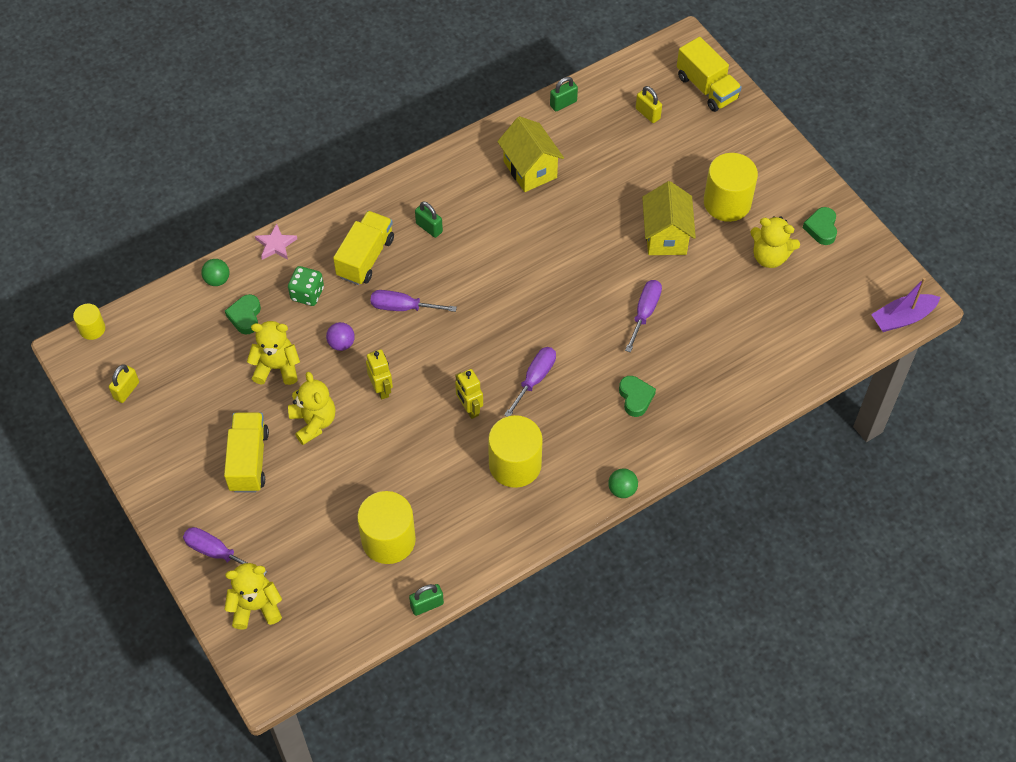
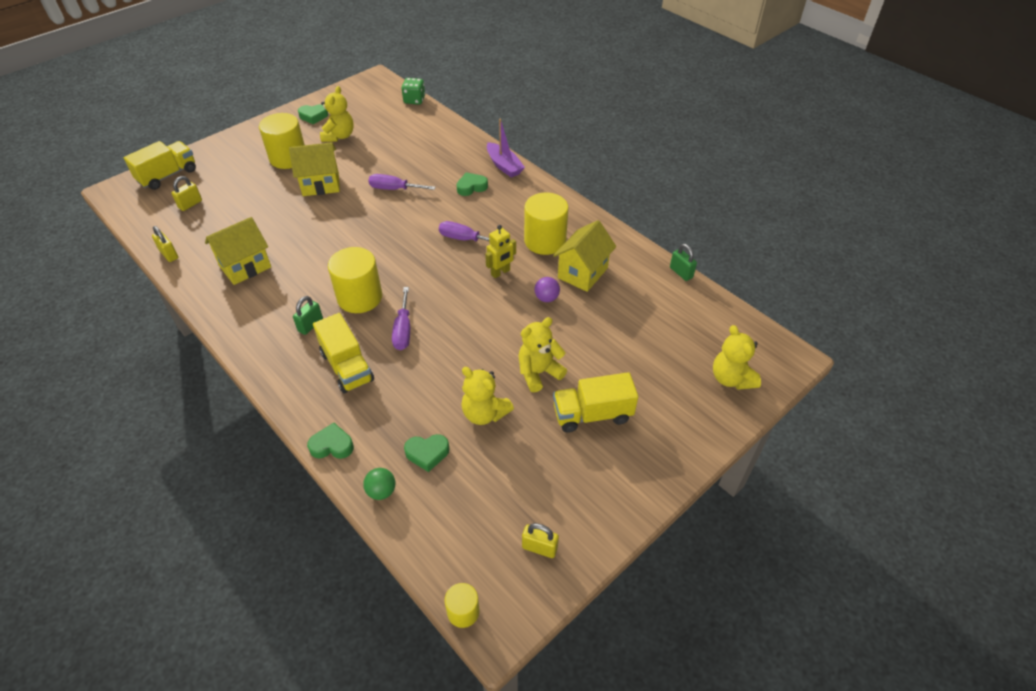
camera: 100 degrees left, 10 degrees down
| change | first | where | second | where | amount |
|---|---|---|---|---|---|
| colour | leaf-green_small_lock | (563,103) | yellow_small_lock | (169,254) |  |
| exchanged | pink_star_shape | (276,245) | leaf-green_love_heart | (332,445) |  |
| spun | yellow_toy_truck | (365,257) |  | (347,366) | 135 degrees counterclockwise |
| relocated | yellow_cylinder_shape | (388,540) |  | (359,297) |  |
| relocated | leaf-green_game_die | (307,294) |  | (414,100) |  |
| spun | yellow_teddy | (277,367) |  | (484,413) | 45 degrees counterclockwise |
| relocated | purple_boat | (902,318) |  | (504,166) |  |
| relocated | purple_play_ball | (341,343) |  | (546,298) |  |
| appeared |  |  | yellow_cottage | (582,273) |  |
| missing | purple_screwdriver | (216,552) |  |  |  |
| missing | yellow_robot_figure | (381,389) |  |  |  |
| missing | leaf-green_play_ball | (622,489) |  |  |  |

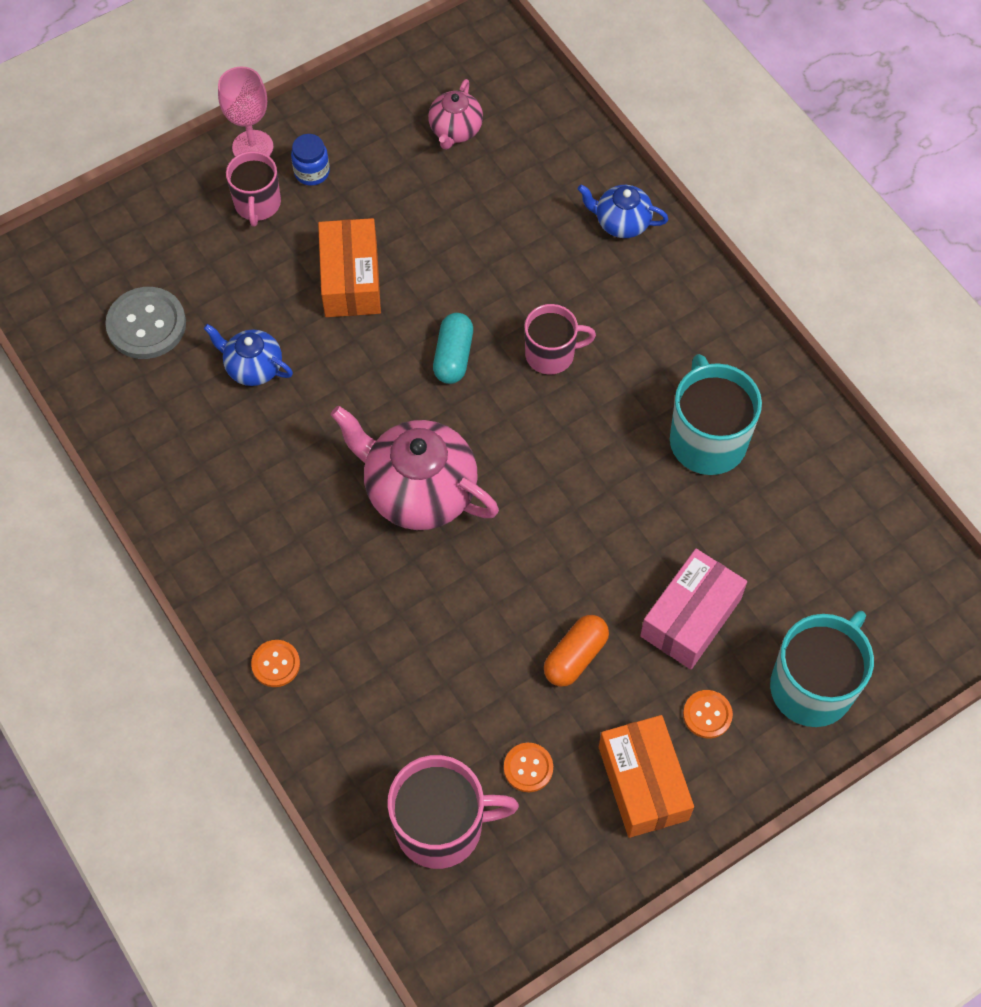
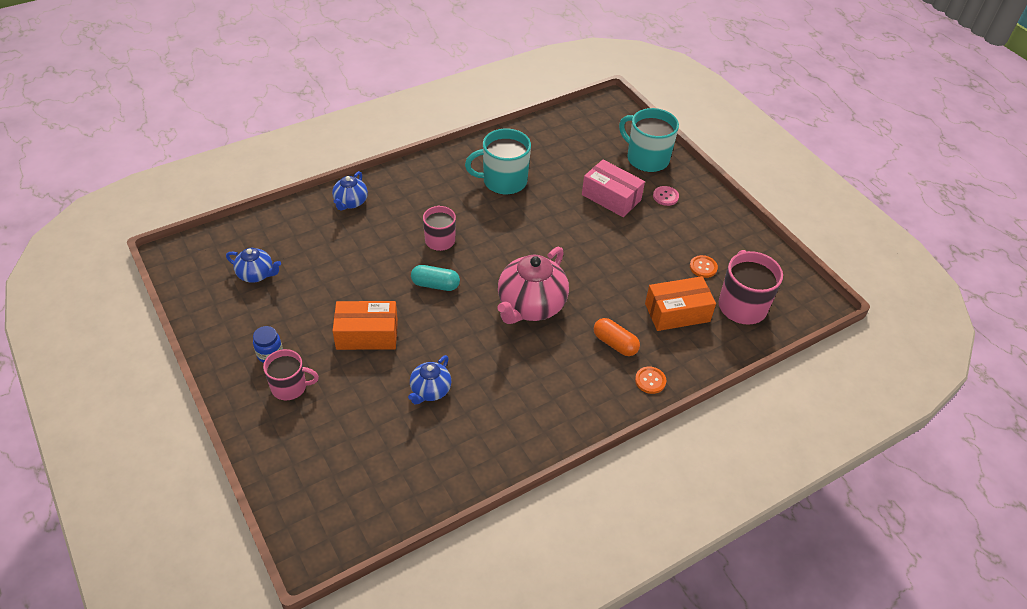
camera: 90 degrees left, 15 degrees down
| change | first | where | second | where | amount |
|---|---|---|---|---|---|
| colour | pink_tea_pot | (455,130) | blue_tea_pot | (256,274) |  |
| relocated | orange_pill | (575,656) |  | (615,343) |  |
| relocated | orange_package | (643,783) |  | (677,312) |  |
| colour | orange_button | (707,715) | pink_button | (665,196) |  |
| missing | gray_button | (146,325) |  |  |  |
| missing | pink_goblet | (252,147) |  |  |  |

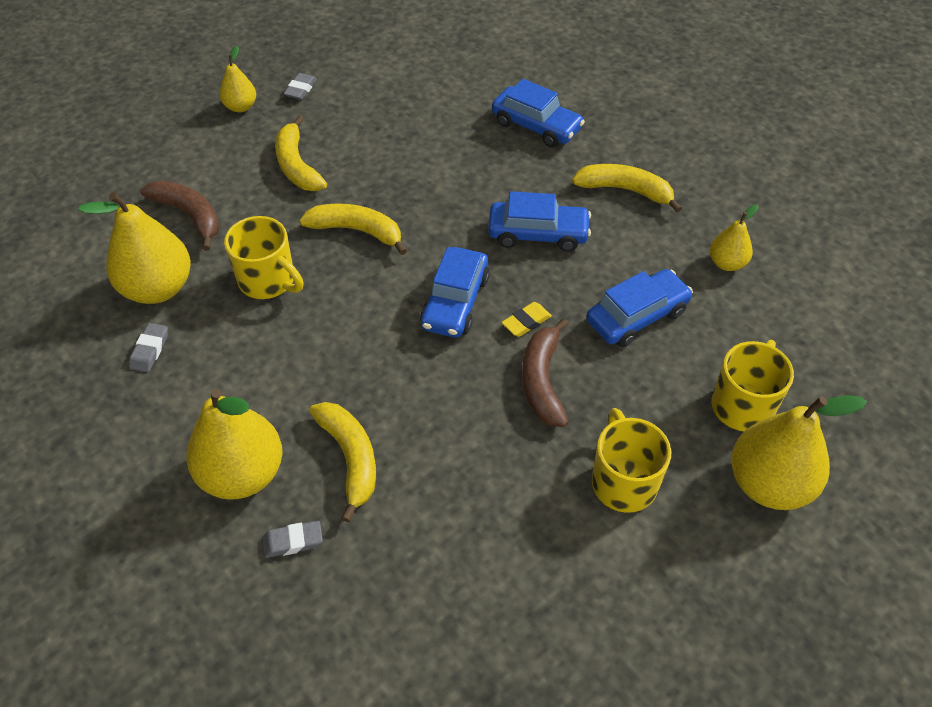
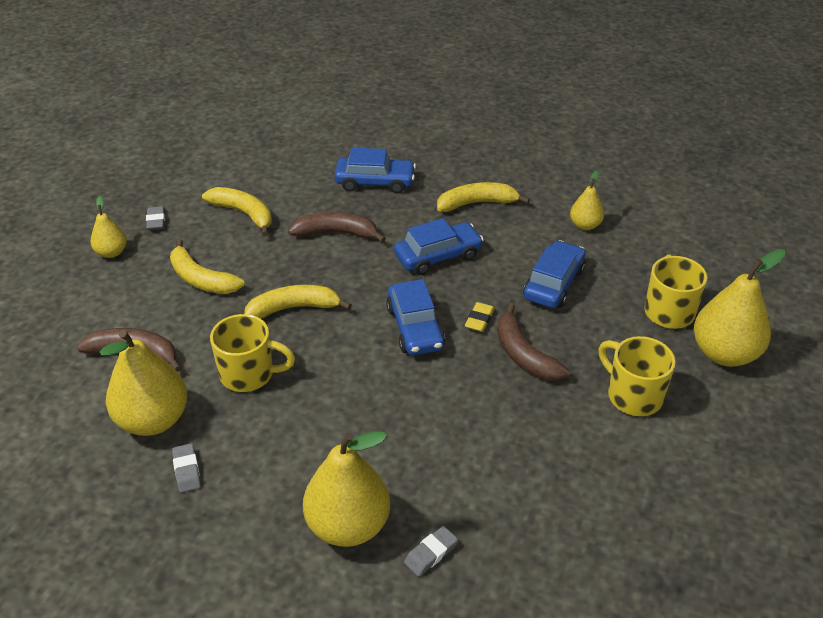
camera: 30 degrees left, 10 degrees down
| change | first | where | second | where | amount |
|---|---|---|---|---|---|
| relocated | yellow_banana_fruit | (350,458) |  | (244,214) |  |
| appeared |  |  | russet_banana_fruit | (336,233) |  |

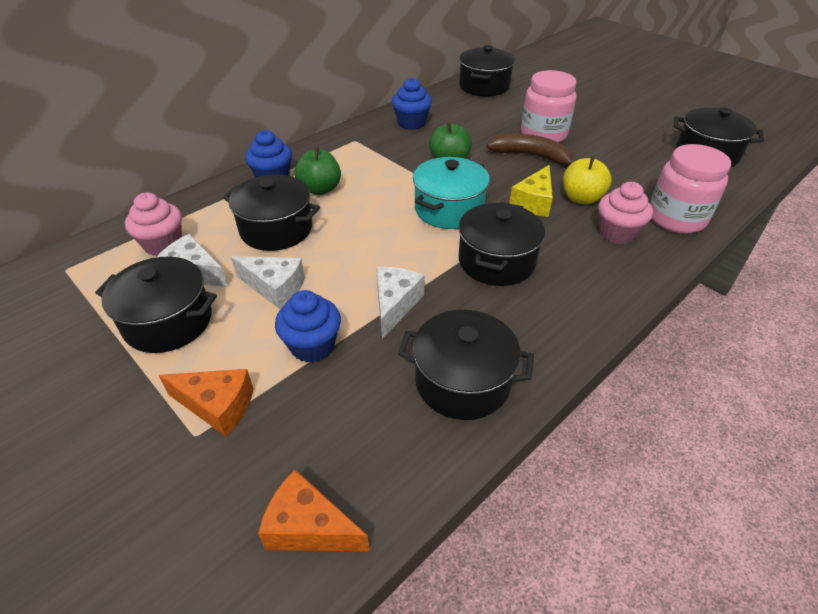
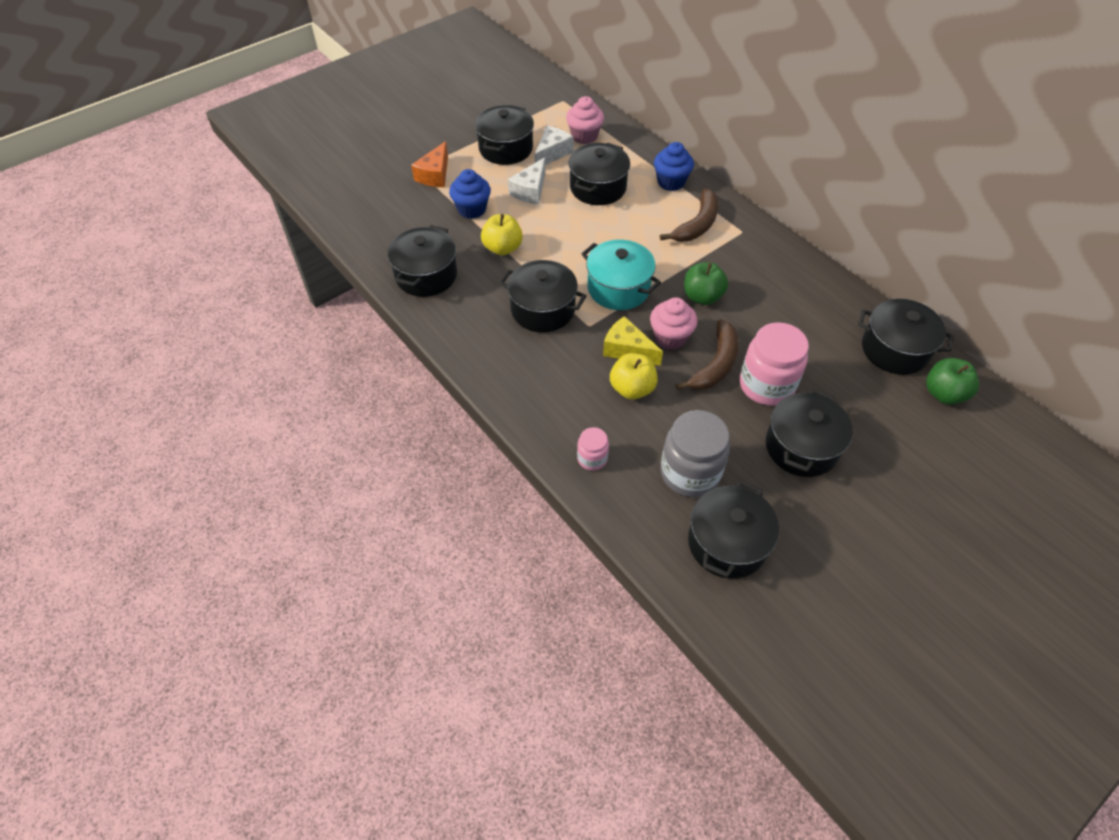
camera: 95 degrees right, 10 degrees up
| change | first | where | second | where | amount |
|---|---|---|---|---|---|
| exchanged | pure_white_piece_of_cheese | (395,305) | yellow_toy_apple | (502,248) |  |
| size | pink_preserve_jar | (676,218) |  | (592,458) | x0.51 |
| relocated | pink_cupcake | (617,233) |  | (670,337) |  |
| appeared |  |  | russet_banana_fruit | (697,224) |  |
| appeared |  |  | gray_preserve_jar | (690,473) |  |
| appeared |  |  | ebony_cooking_pot | (801,447) |  |
| relocated | leaf-green_toy_apple | (320,189) |  | (943,393) |  |
| missing | orange_piece_of_cheese | (309,527) |  |  |  |
| missing | blue_cupcake | (411,123) |  |  |  |

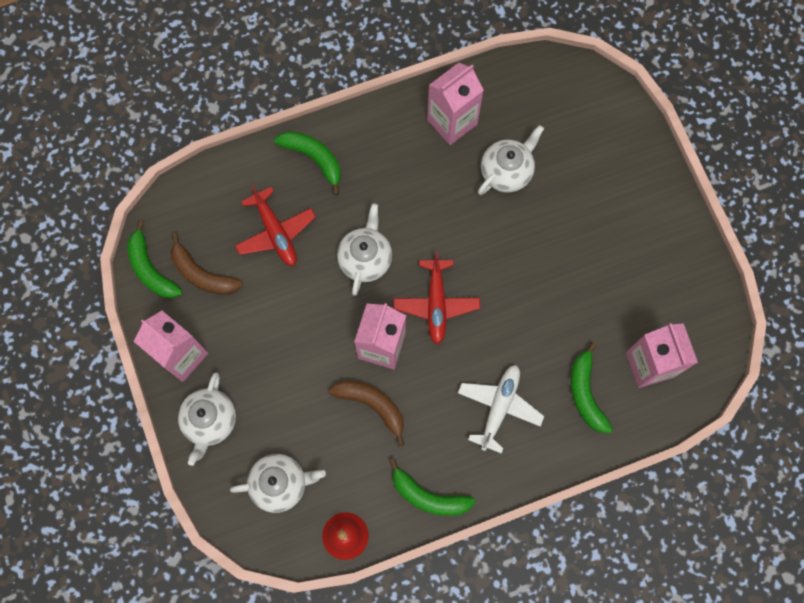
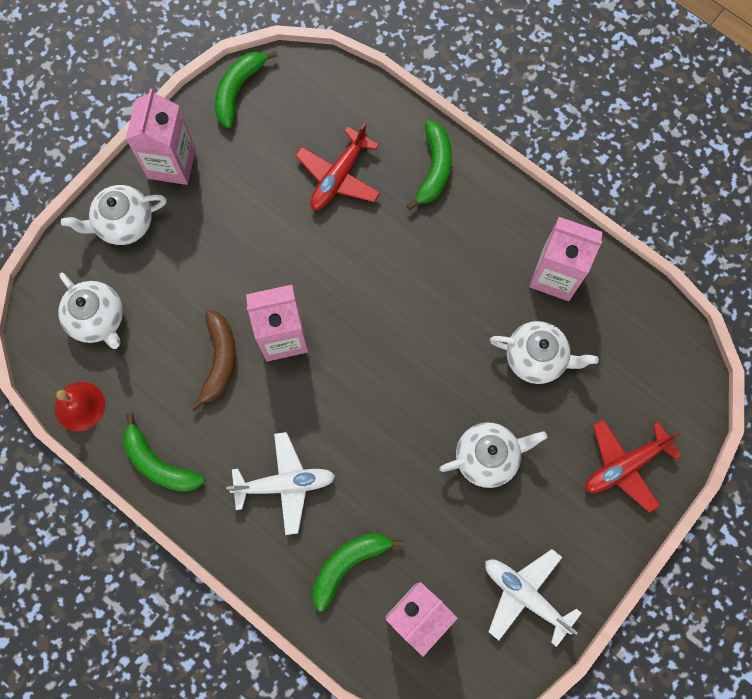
camera: 60 degrees right, 0 degrees up
| change | first | where | second | where | amount |
|---|---|---|---|---|---|
| spun | leaf-green_banana_fruit | (428,496) |  | (159,463) | 45 degrees counterclockwise |
| relocated | pure_white_tea_pot | (365,258) |  | (487,457) |  |
| appeared |  |  | pure_white_plane | (525,595) |  |
| relocated | scarlet_plane | (436,304) |  | (625,465) |  |
| missing | russet_banana_fruit | (202,274) |  |  |  |

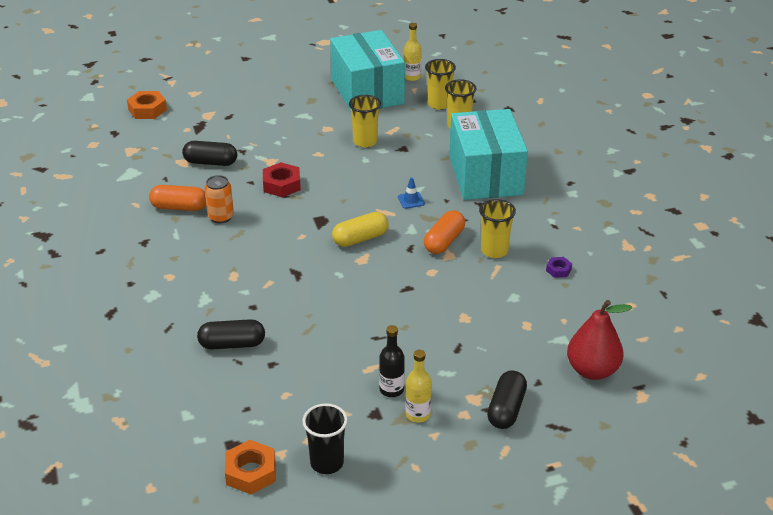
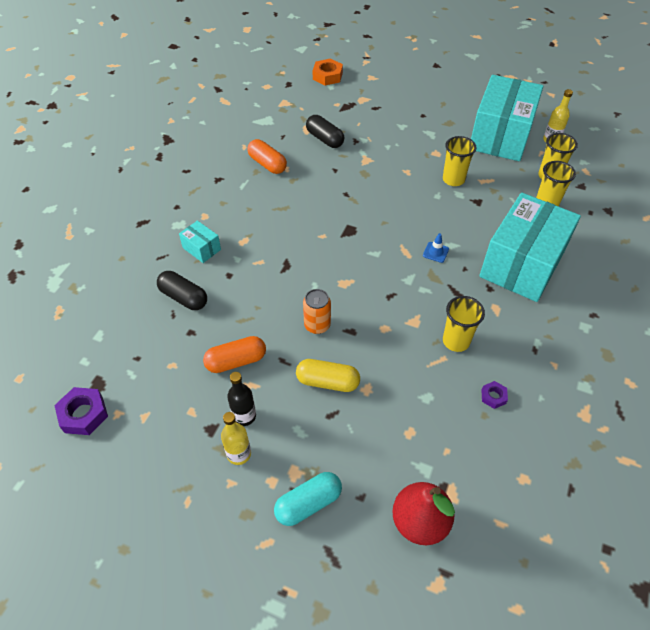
camera: 40 degrees right, 15 degrees up
| change | first | where | second | where | amount |
|---|---|---|---|---|---|
| colour | orange_nut | (251,472) | purple_nut | (84,414) |  |
| appeared |  |  | teal_package | (201,248) |  |
| relocated | orange_pill | (444,241) |  | (236,361) |  |
| colour | ebony_pill | (506,409) | teal_pill | (308,503) |  |
| relocated | yellow_pill | (360,239) |  | (327,382) |  |
| relocated | orange_tin | (221,217) |  | (317,325) |  |
| missing | scarlet_nut | (282,184) |  |  |  |
| missing | ebony_cup | (327,463) |  |  |  |

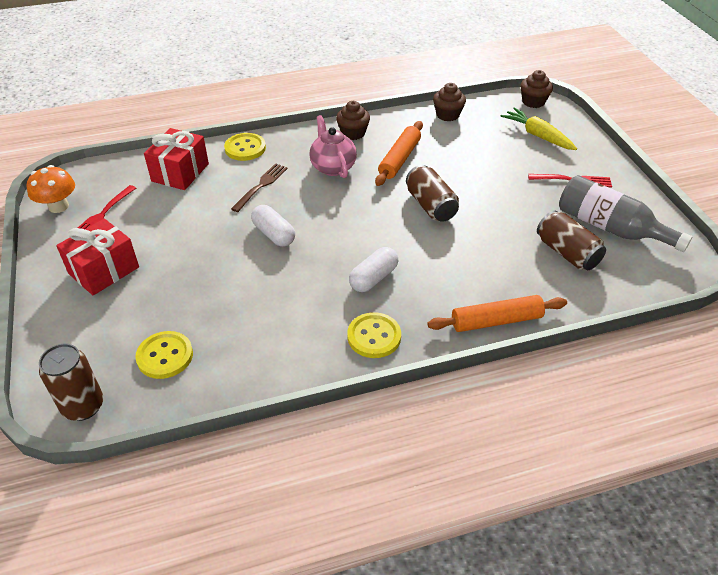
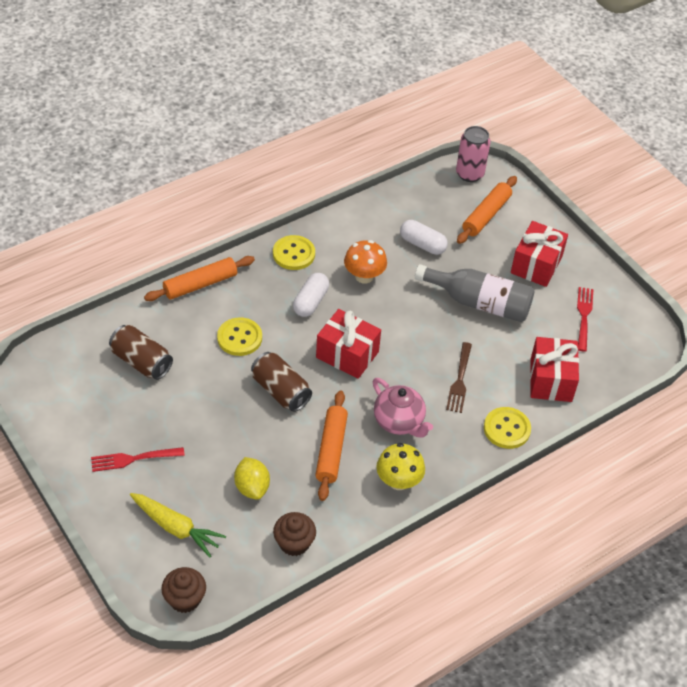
camera: 160 degrees right, 5 degrees up
| change | first | where | second | where | amount |
|---|---|---|---|---|---|
| relocated | yellow_button | (165,356) |  | (239,338) |  |
| appeared |  |  | yellow_citrus_fruit | (252,487) |  |
| appeared |  |  | scarlet_wrapped_gift | (347,354) |  |
| relocated | orange_mushroom | (58,206) |  | (364,276) |  |
| exchanged | russet_cupcake | (353,133) | yellow_mushroom | (398,481) |  |
| relocated | pure_white_pill | (274,234) |  | (422,244) |  |
| relocated | gray_drink_bottle | (610,227) |  | (479,303) |  |
| colour | russet_tin | (83,406) | pink_tin | (469,174) |  |
| appeared |  |  | orange_dough_roller | (486,215) |  |

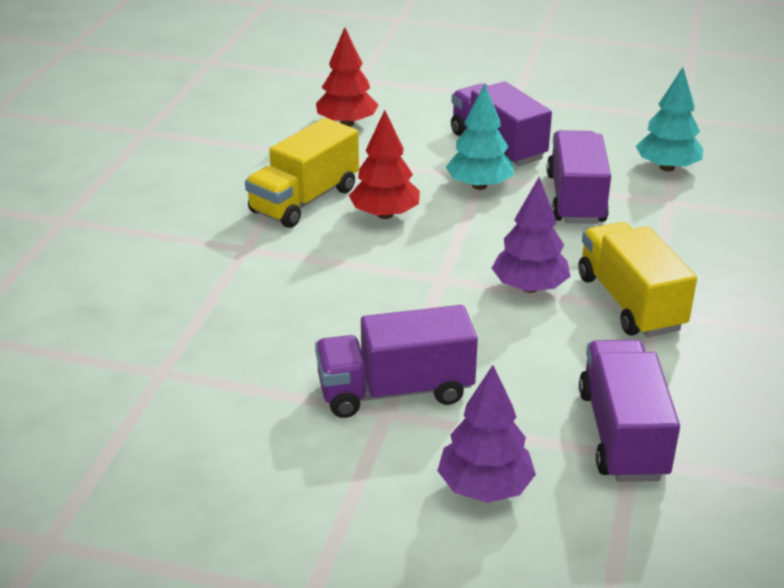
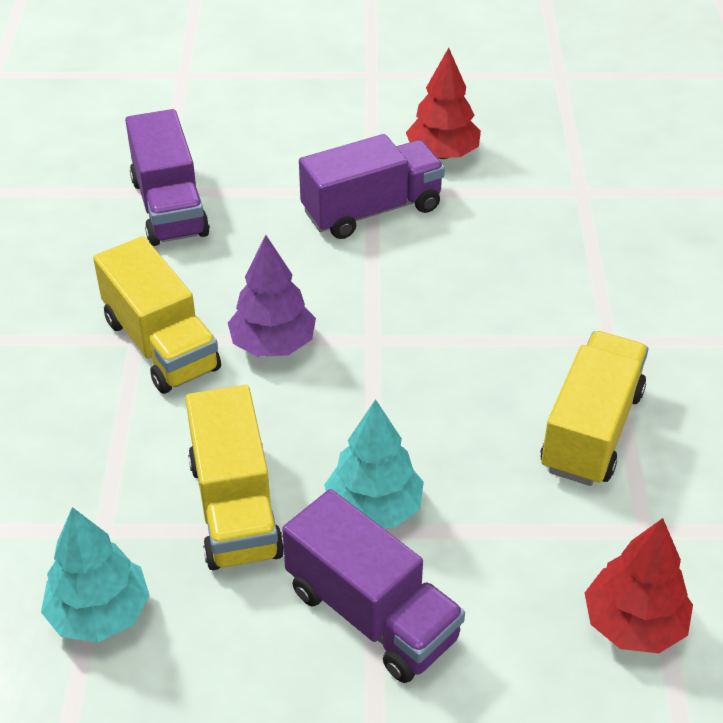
camera: 165 degrees right, 10 degrees up
| change | first | where | second | where | amount |
|---|---|---|---|---|---|
| colour | purple_toy_truck | (575,199) | yellow_toy_truck | (235,508) |  |
| relocated | scarlet_toy_tree | (385,214) |  | (442,154) |  |
| missing | purple_toy_tree | (485,487) |  |  |  |

